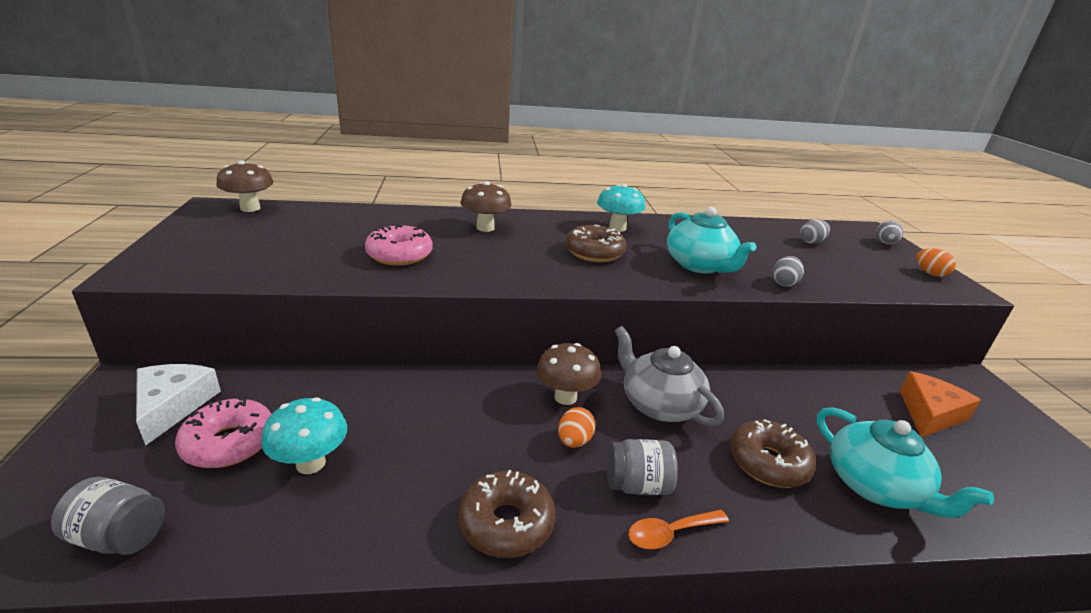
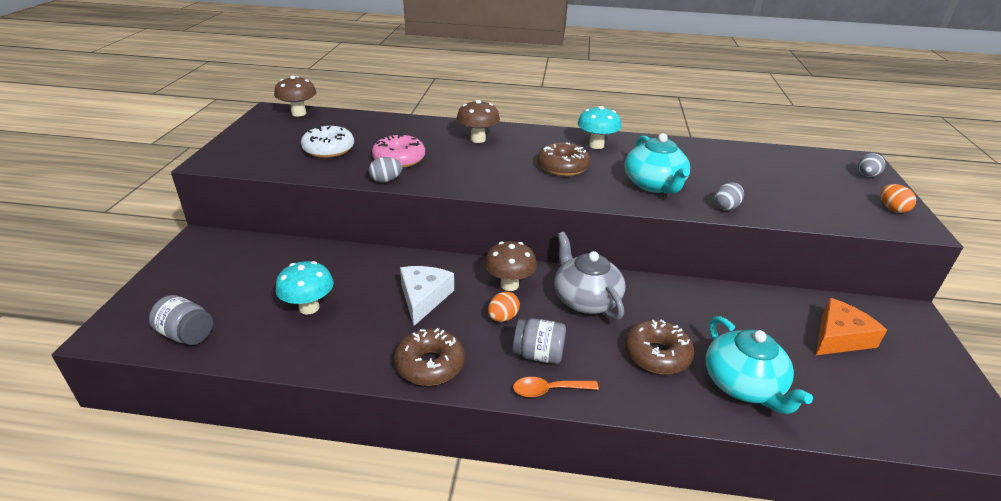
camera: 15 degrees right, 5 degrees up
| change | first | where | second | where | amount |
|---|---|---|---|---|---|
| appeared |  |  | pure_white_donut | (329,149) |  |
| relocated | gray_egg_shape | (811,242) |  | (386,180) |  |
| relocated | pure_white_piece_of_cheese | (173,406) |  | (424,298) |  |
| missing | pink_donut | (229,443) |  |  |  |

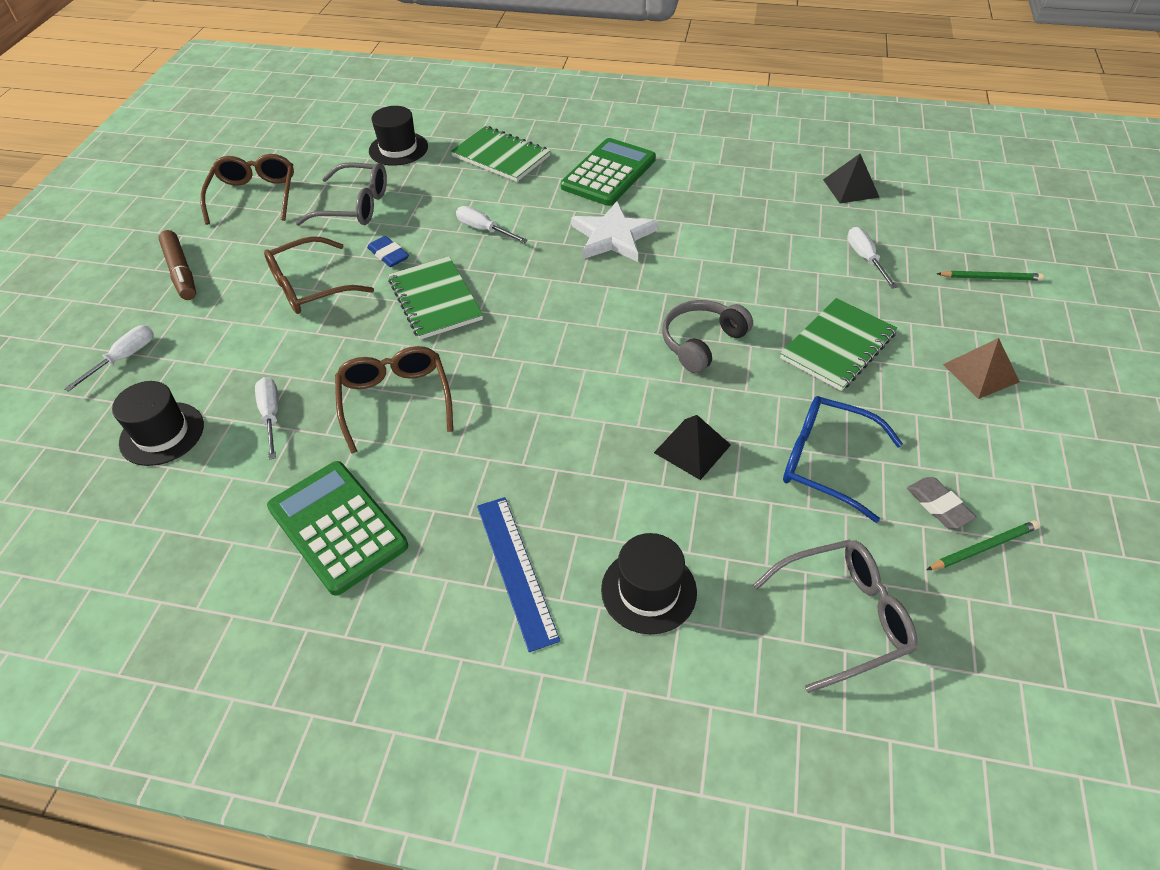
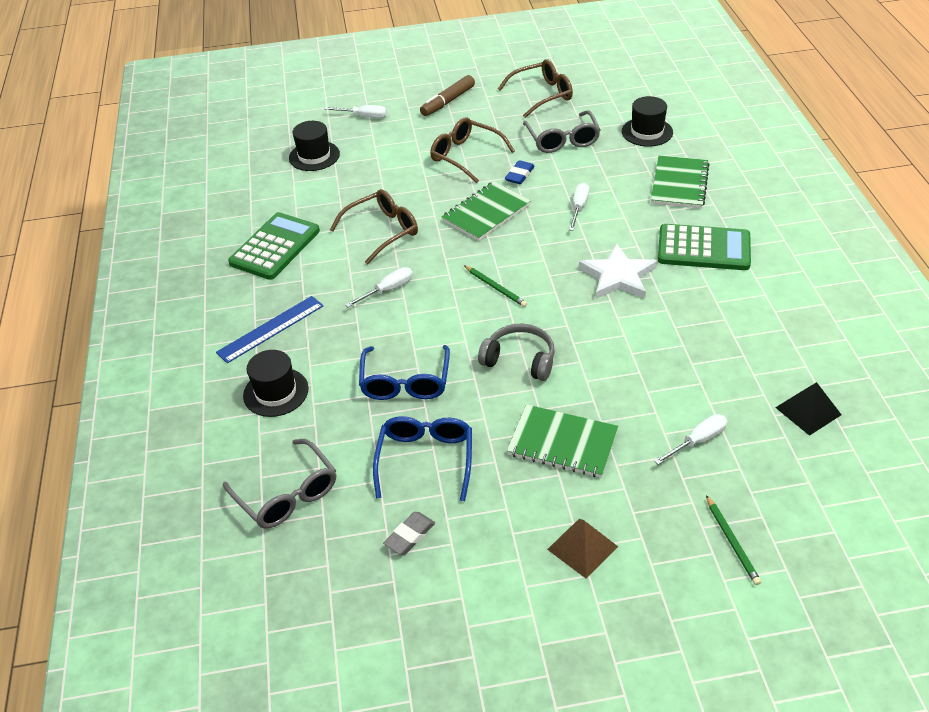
camera: 70 degrees right, 5 degrees down
| change | first | where | second | where | amount |
|---|---|---|---|---|---|
| relocated | pure_white_screwdriver | (271,415) |  | (388,290) |  |
| exchanged | ebony_solid_pyramid | (692,448) | blue_glasses | (405,382) |  |
| relocated | leaf-green_pencil | (983,547) |  | (496,288) |  |

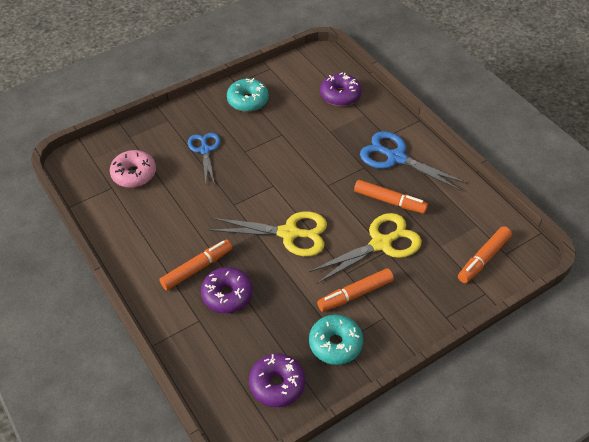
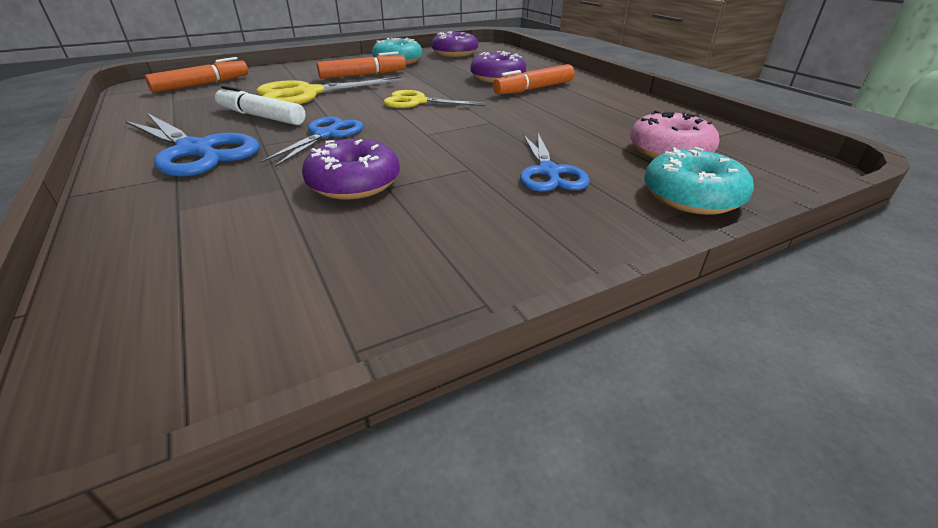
camera: 175 degrees left, 15 degrees down
| change | first | where | second | where | amount |
|---|---|---|---|---|---|
| colour | orange_felt_pen | (389,201) | pure_white_felt_pen | (261,116) |  |
| appeared |  |  | blue_pair_of_scissors | (326,134) |  |
| relocated | purple_donut | (340,95) |  | (354,183) |  |
| size | yellow_pair_of_scissors | (289,233) |  | (417,102) | x0.65 |
| relocated | teal_donut | (248,100) |  | (691,196) |  |

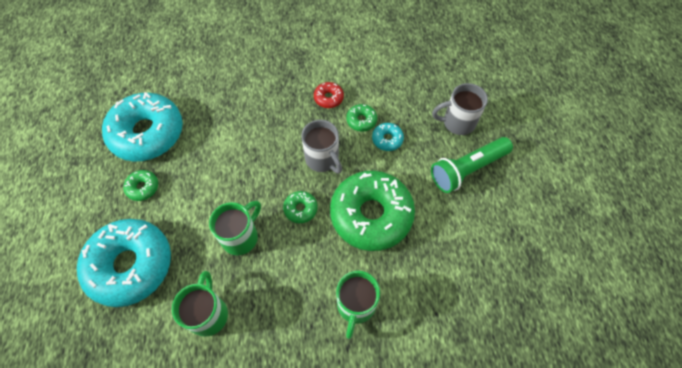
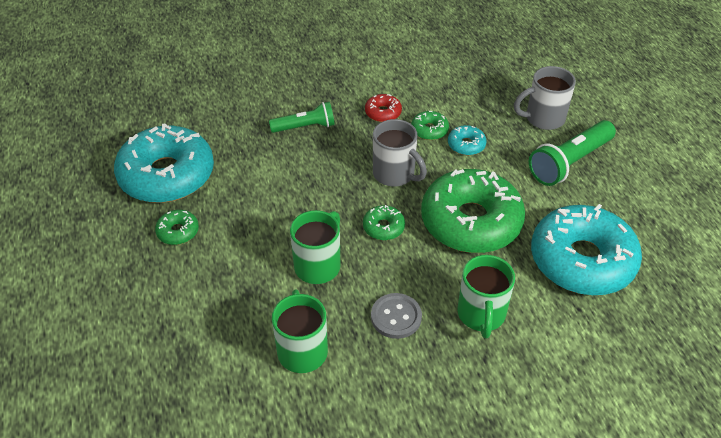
camera: 10 degrees left, 15 degrees down
| change | first | where | second | where | amount |
|---|---|---|---|---|---|
| appeared |  |  | leaf-green_flashlight | (305,127) |  |
| appeared |  |  | gray_button | (396,317) |  |
| relocated | teal_donut | (130,265) |  | (582,260) |  |

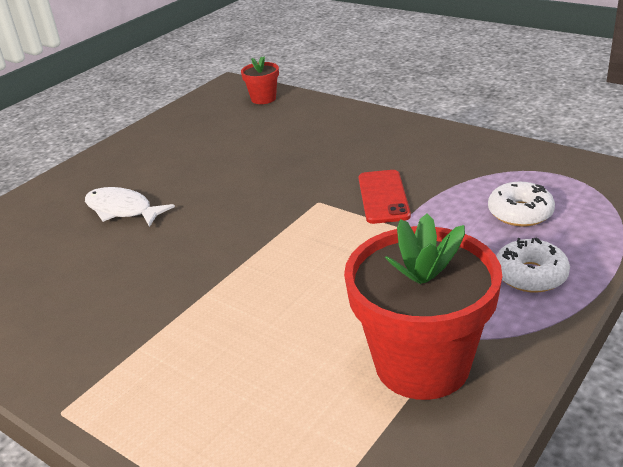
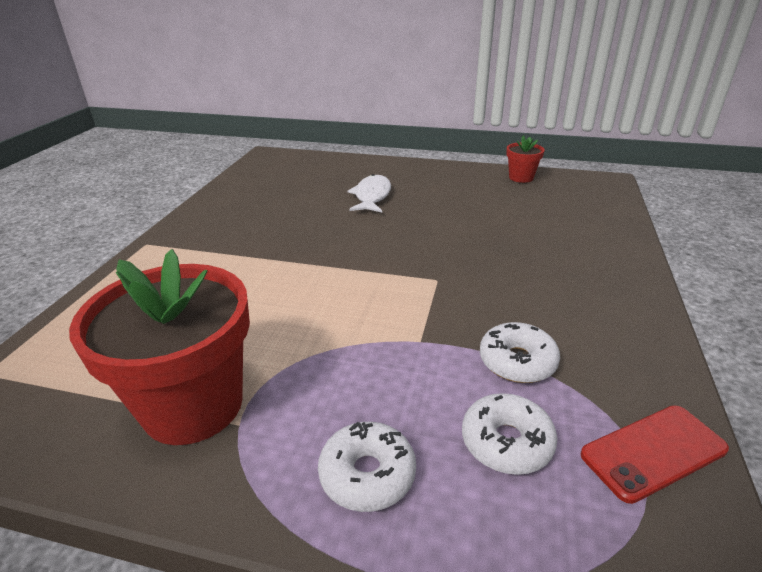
camera: 65 degrees right, 0 degrees up
| change | first | where | second | where | amount |
|---|---|---|---|---|---|
| appeared |  |  | pure_white_donut | (517,361) |  |
| relocated | scarlet_potted_plant | (263,99) |  | (521,177) |  |
| relocated | scarlet_smartphone | (383,197) |  | (653,452) |  |

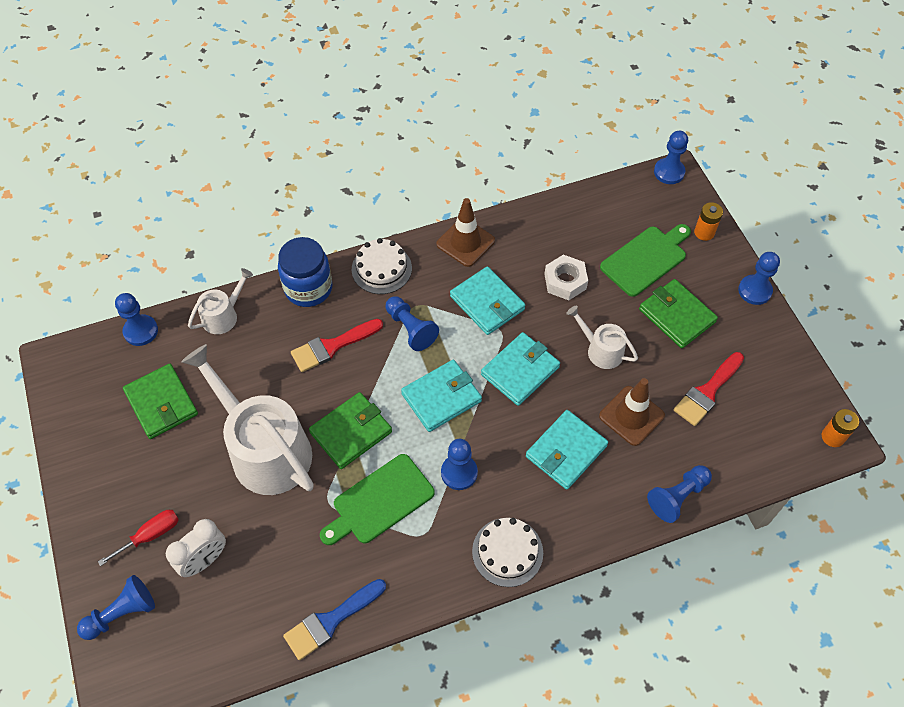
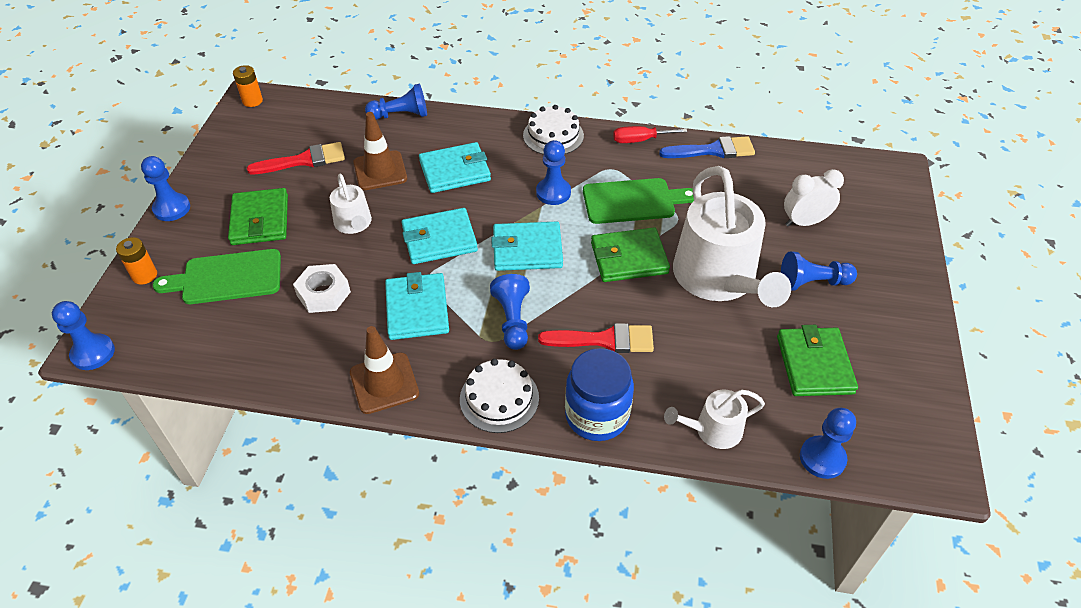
camera: 150 degrees left, 10 degrees down
| change | first | where | second | where | amount |
|---|---|---|---|---|---|
| relocated | scarlet_screwdriver | (150,535) |  | (640,140) |  |
| relocated | blue_game_pawn | (121,613) |  | (812,282) |  |

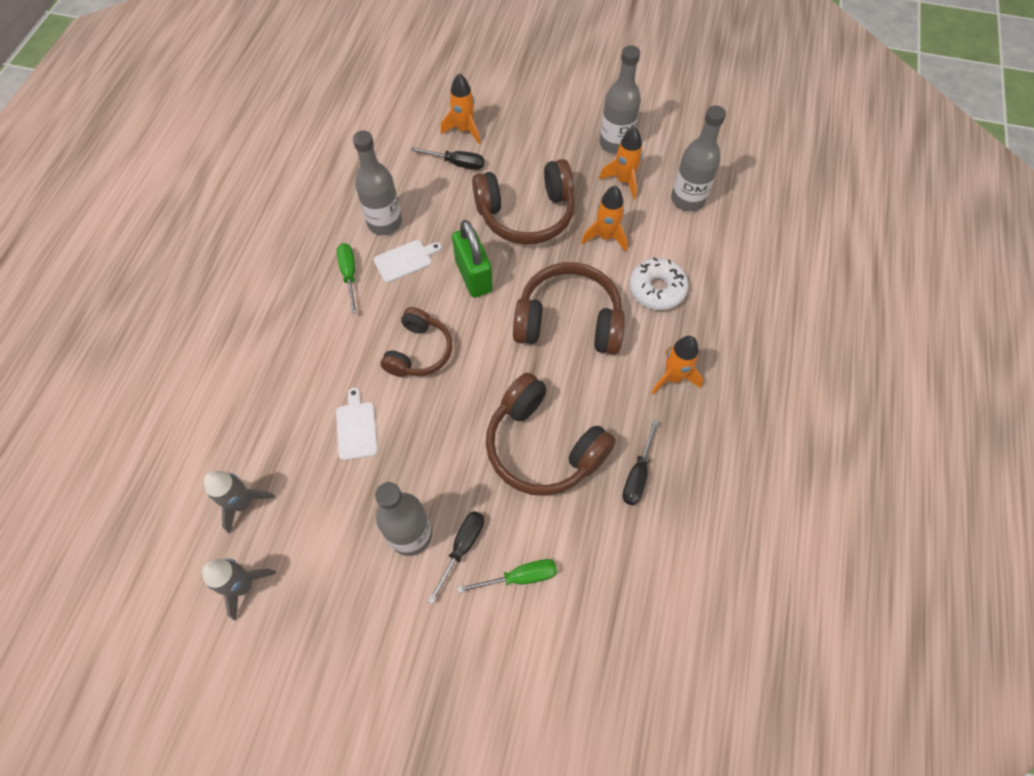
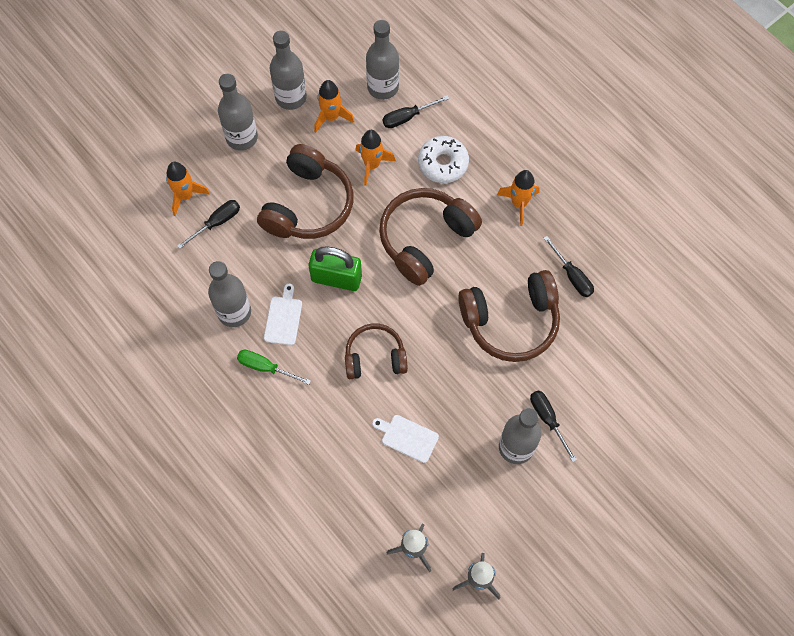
camera: 55 degrees left, 5 degrees up
| change | first | where | second | where | amount |
|---|---|---|---|---|---|
| appeared |  |  | gray_drink_bottle | (242,137) |  |
| spun | russet_headphones | (419,352) |  | (375,357) | 60 degrees counterclockwise |
| appeared |  |  | ebony_screwdriver | (407,117) |  |
| missing | leaf-green_screwdriver | (519,577) |  |  |  |

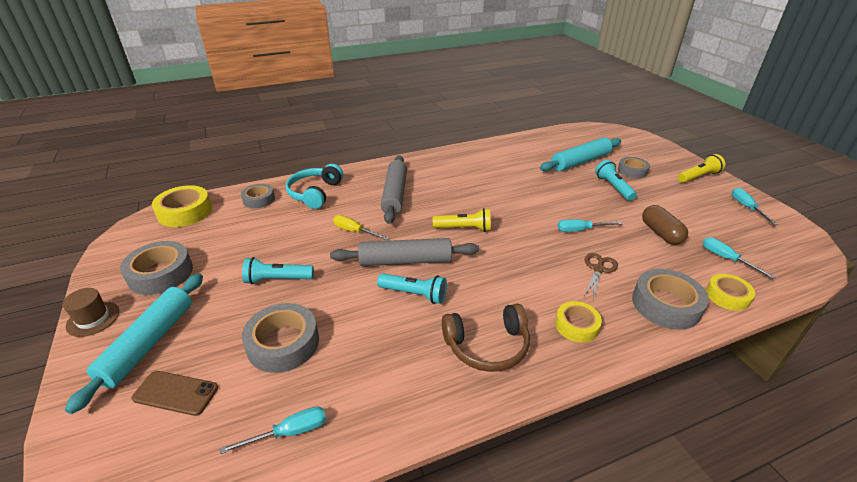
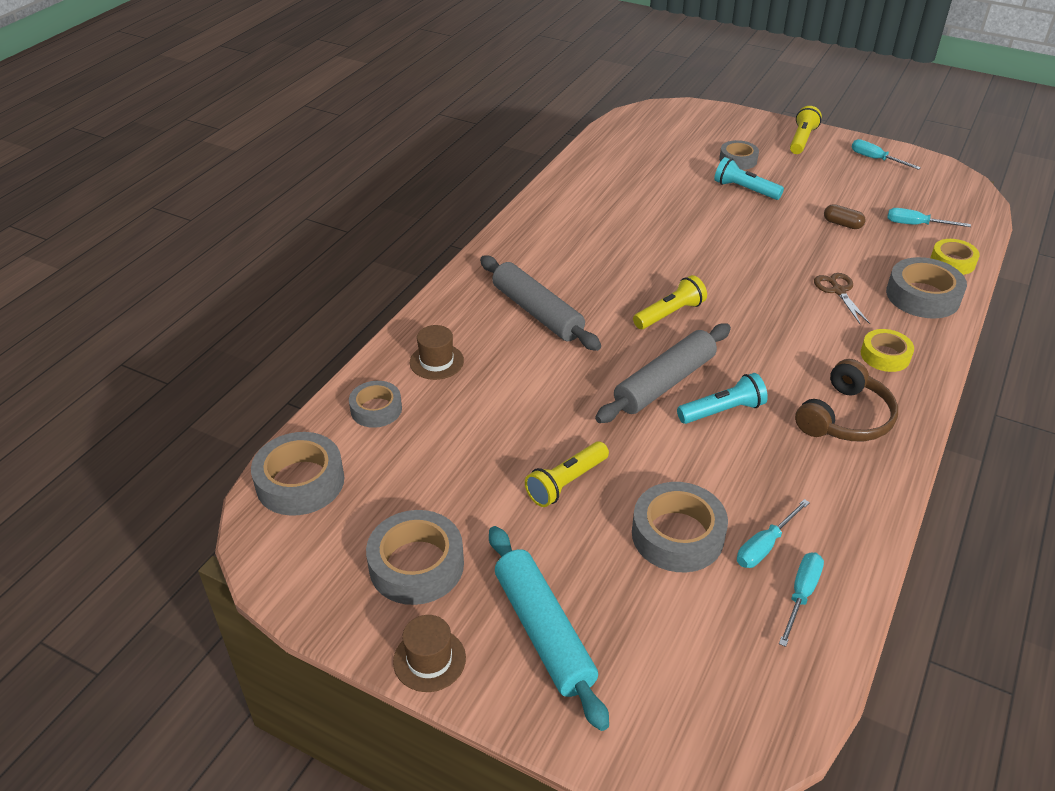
camera: 40 degrees left, 5 degrees up
| change | first | where | second | where | amount |
|---|---|---|---|---|---|
| colour | yellow_tape | (185,212) | gray_tape | (300,482) |  |
| exchanged | teal_headphones | (315,193) | russet_tall_hat | (436,361) |  |
| colour | teal_flashlight | (277,279) | yellow_flashlight | (566,483) |  |
| relocated | teal_screwdriver | (580,230) |  | (764,546) |  |
| size | russet_pill | (661,233) |  | (842,224) | x0.65 |
| missing | russet_smartphone | (176,393) |  |  |  |
| missing | yellow_screwdriver | (354,231) |  |  |  |
| missing | teal_dough_roller | (580,161) |  |  |  |

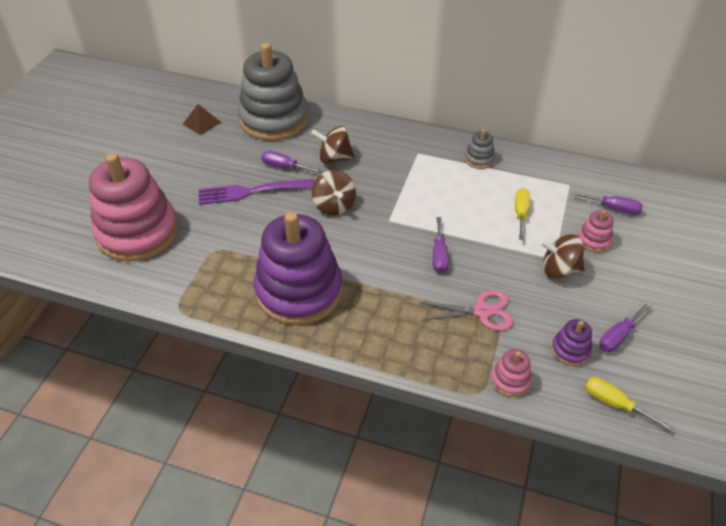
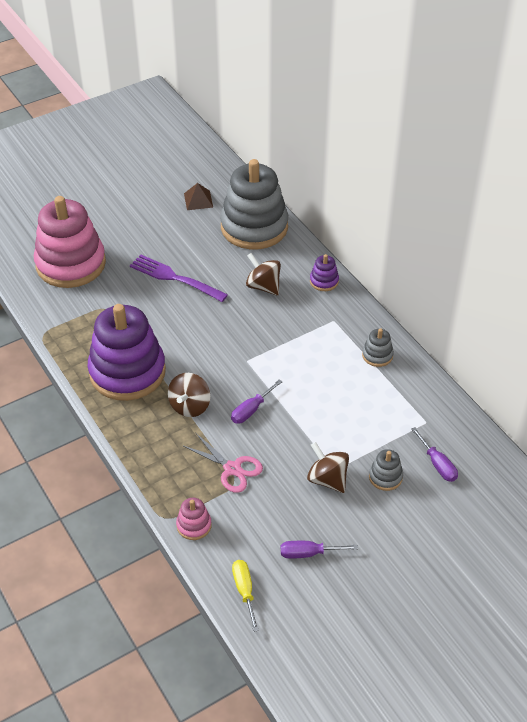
camera: 40 degrees right, 0 degrees up
| change | first | where | second | where | amount |
|---|---|---|---|---|---|
| relocated | russet_spinning_top | (334,206) |  | (190,406) |  |
| relocated | purple_stacking_toy | (570,350) |  | (324,281) |  |
| colour | pink_stacking_toy | (593,240) | gray_stacking_toy | (385,477) |  |
| missing | purple_screwdriver | (284,167) |  |  |  |
| missing | yellow_screwdriver | (520,213) |  |  |  |

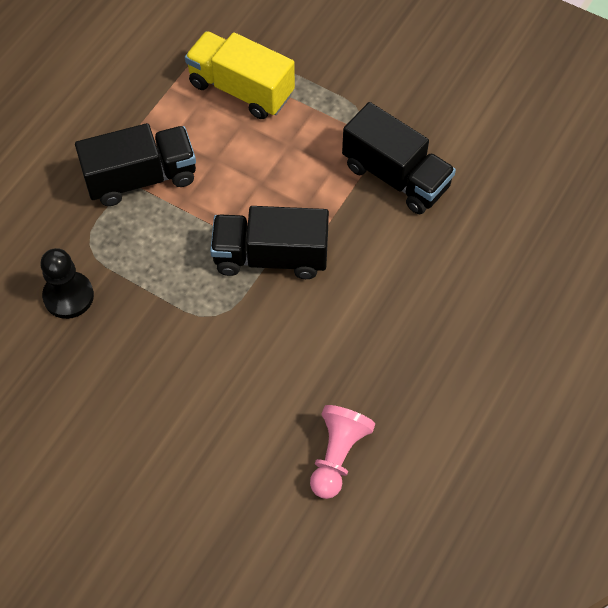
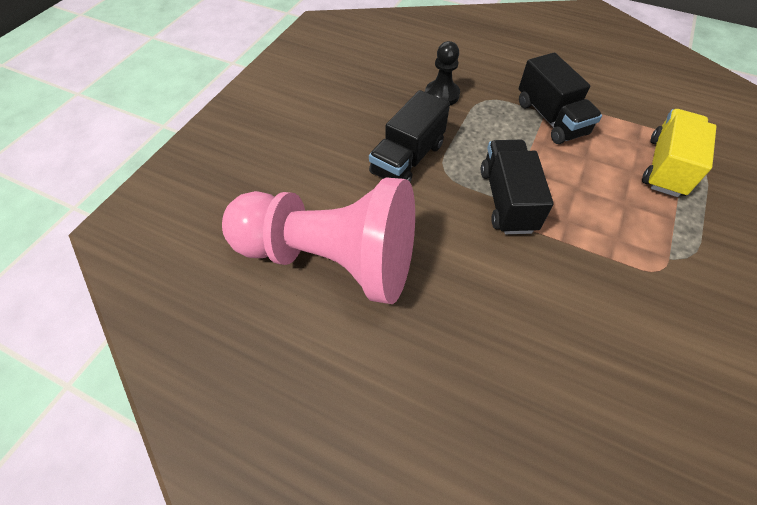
camera: 85 degrees right, 5 degrees down
| change | first | where | second | where | amount |
|---|---|---|---|---|---|
| size | pink_game_pawn | (337,456) |  | (330,259) | x2.40 |
| relocated | ebony_toy_truck | (395,176) |  | (407,159) |  |

